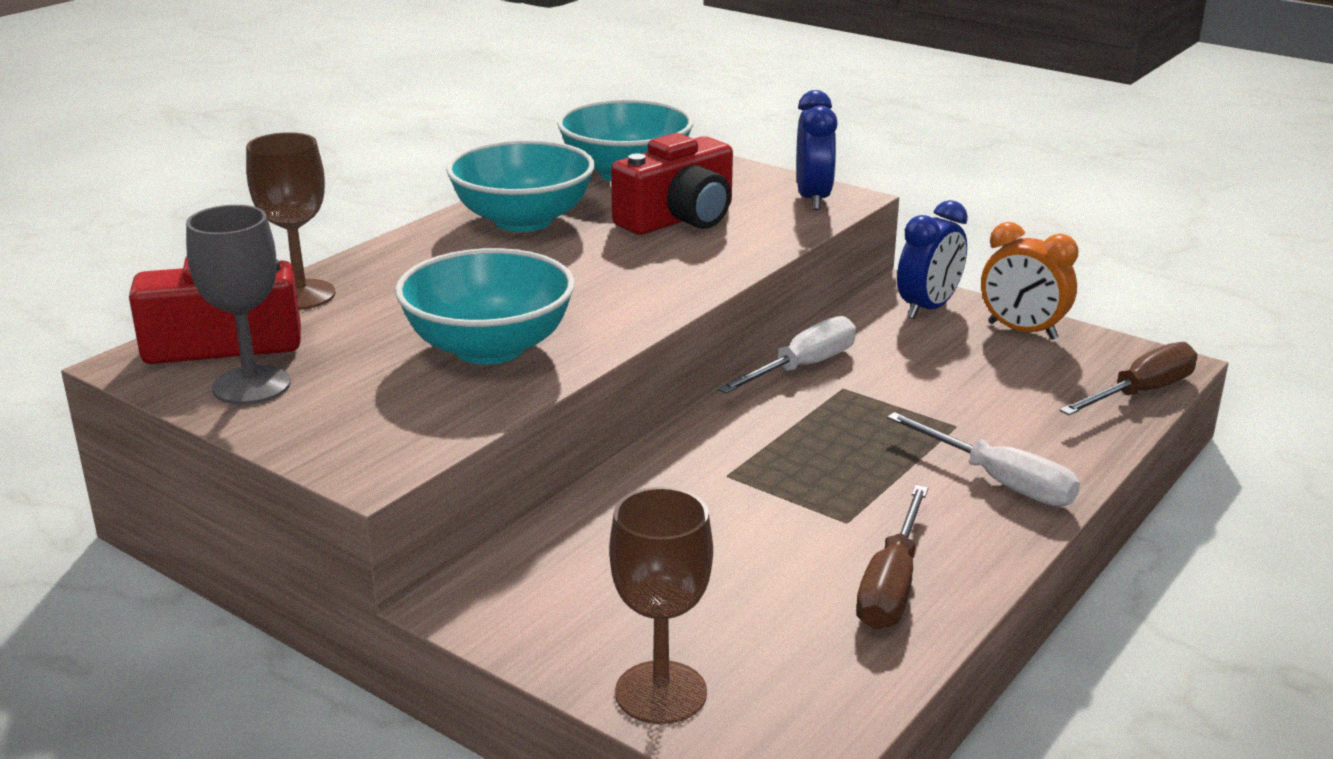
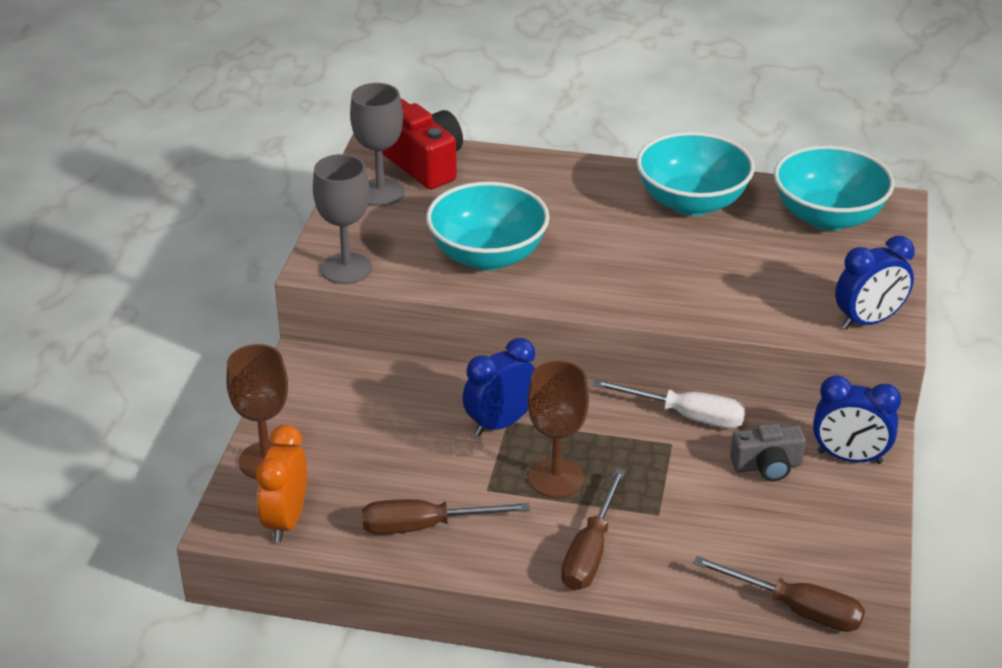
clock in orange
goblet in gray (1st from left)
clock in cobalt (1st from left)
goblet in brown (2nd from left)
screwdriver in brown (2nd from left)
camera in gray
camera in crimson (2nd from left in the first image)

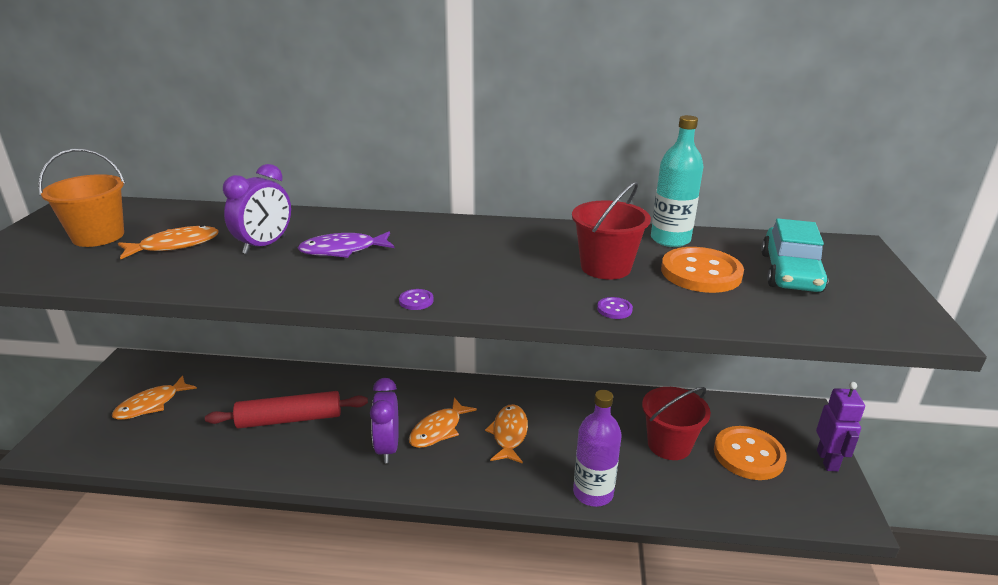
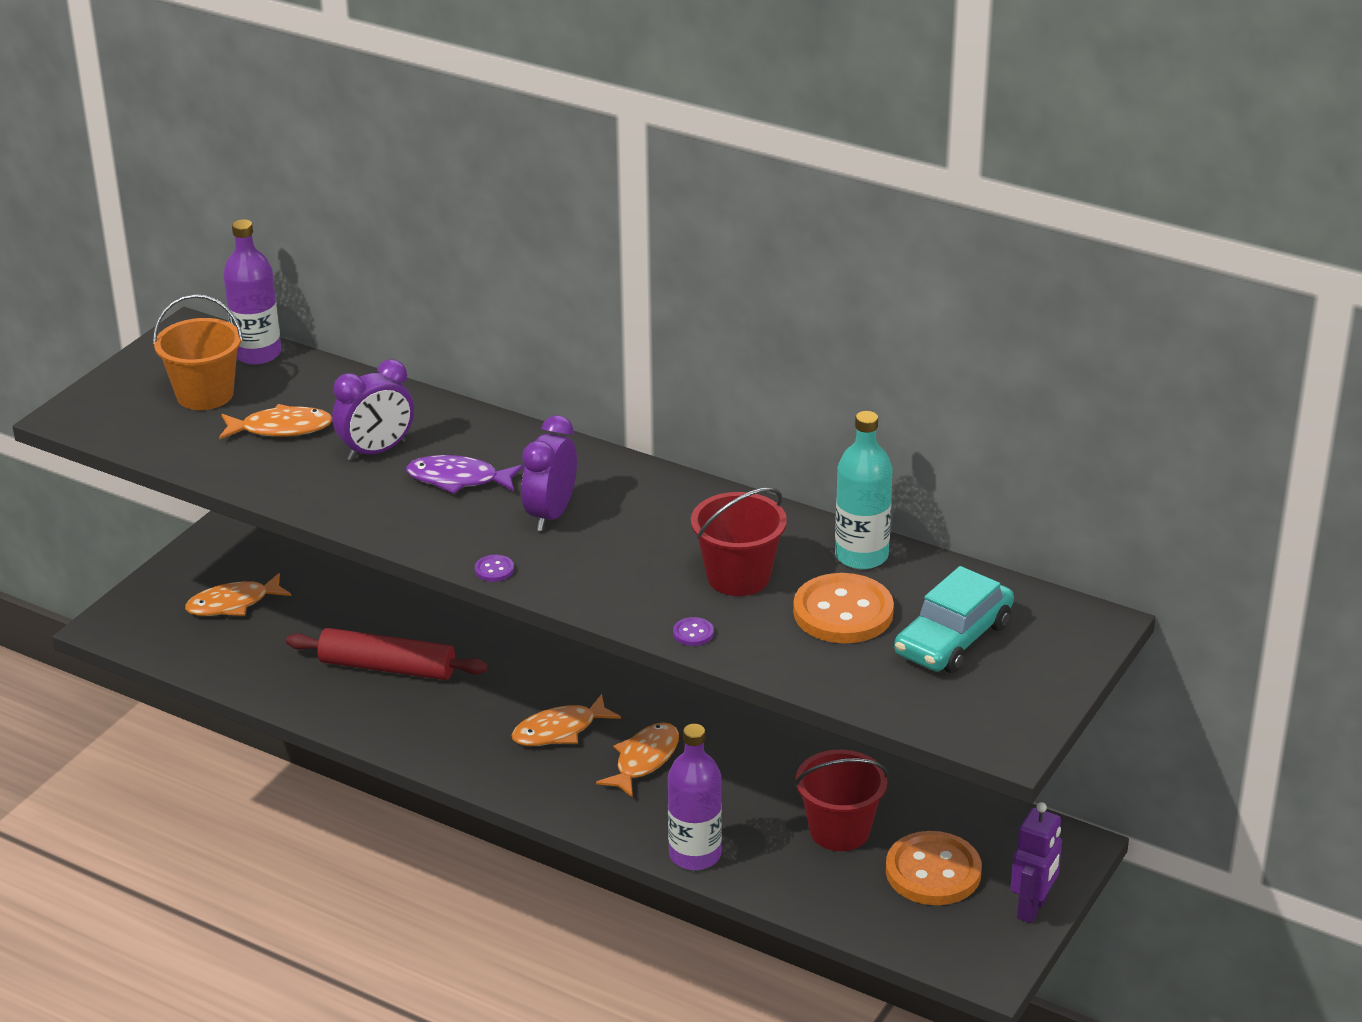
flask in purple (1st from left)
clock in purple (2nd from left)

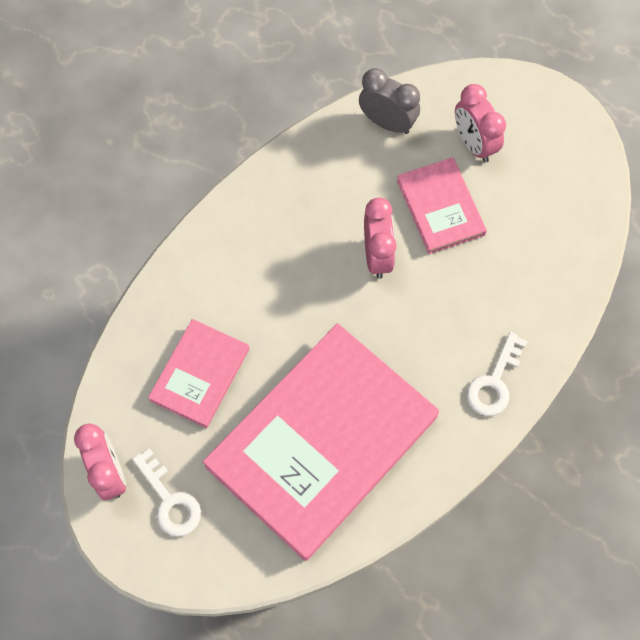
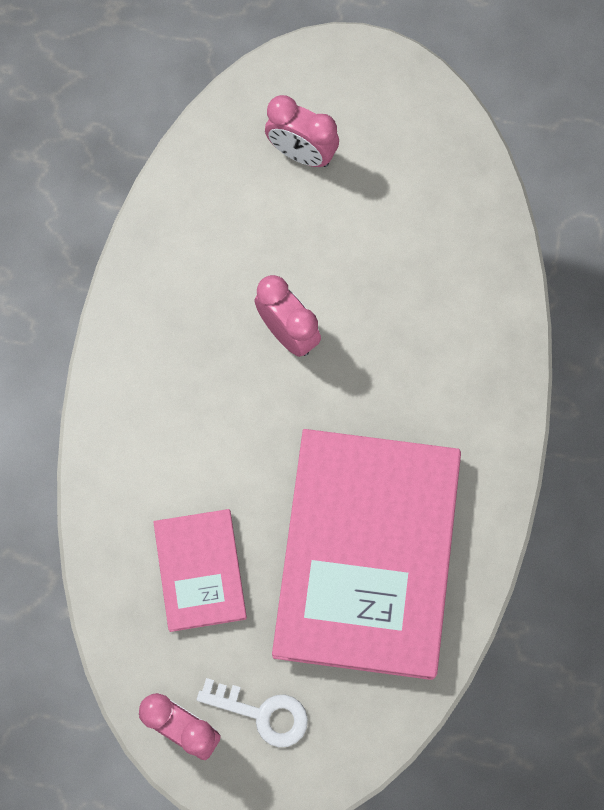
clock in gray
hardcover in rose-pink (3rd from left in the first image)
door key in snow-white (2nd from left in the first image)

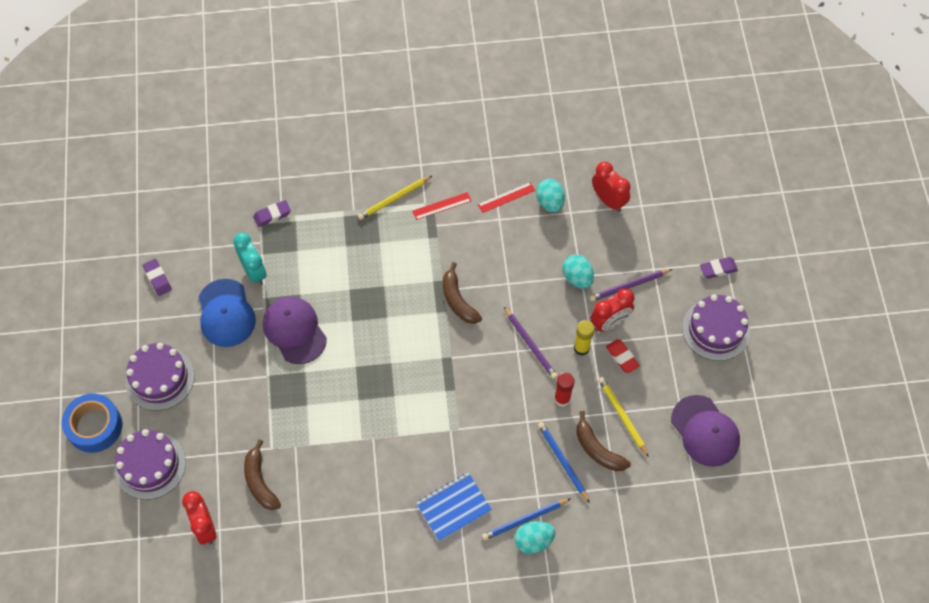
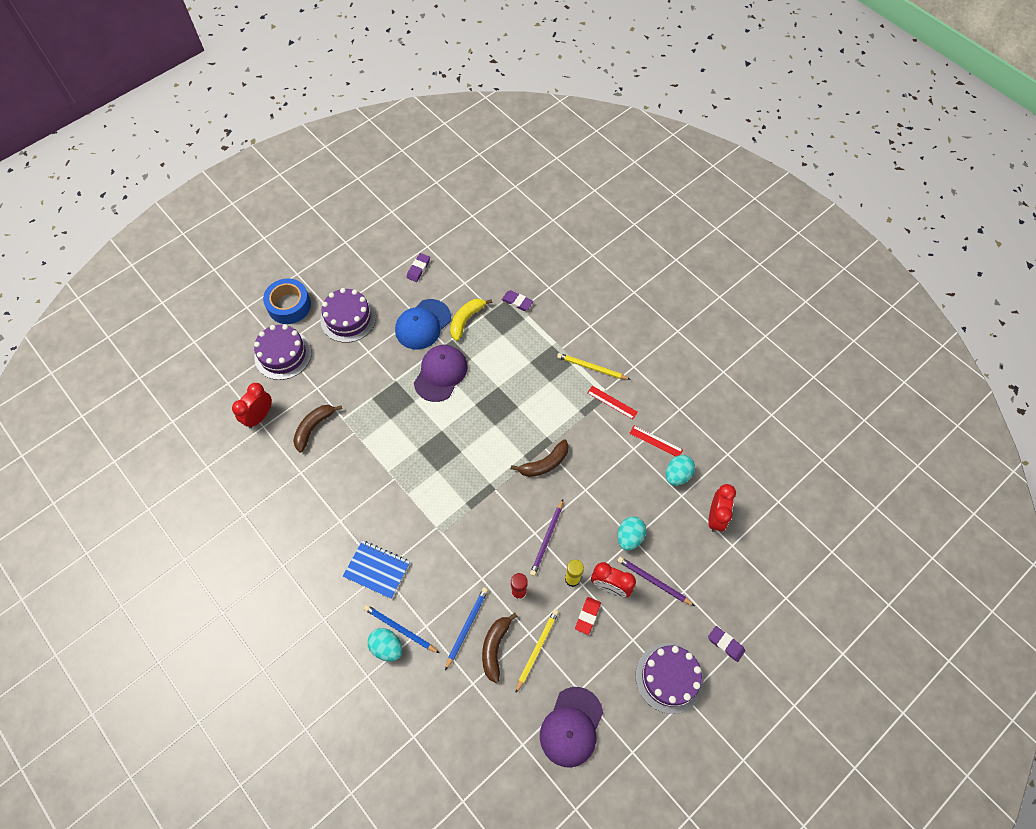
banana in yellow
banana in brown (3rd from left)

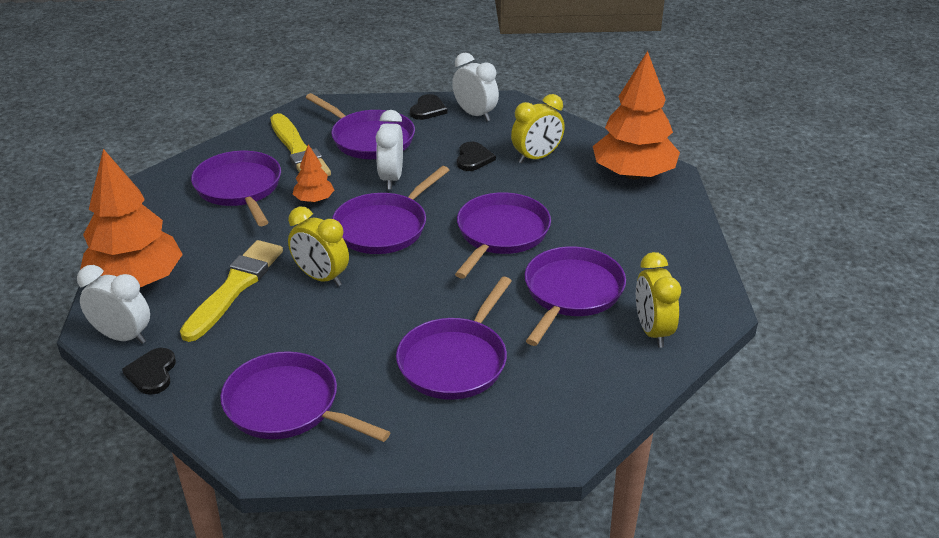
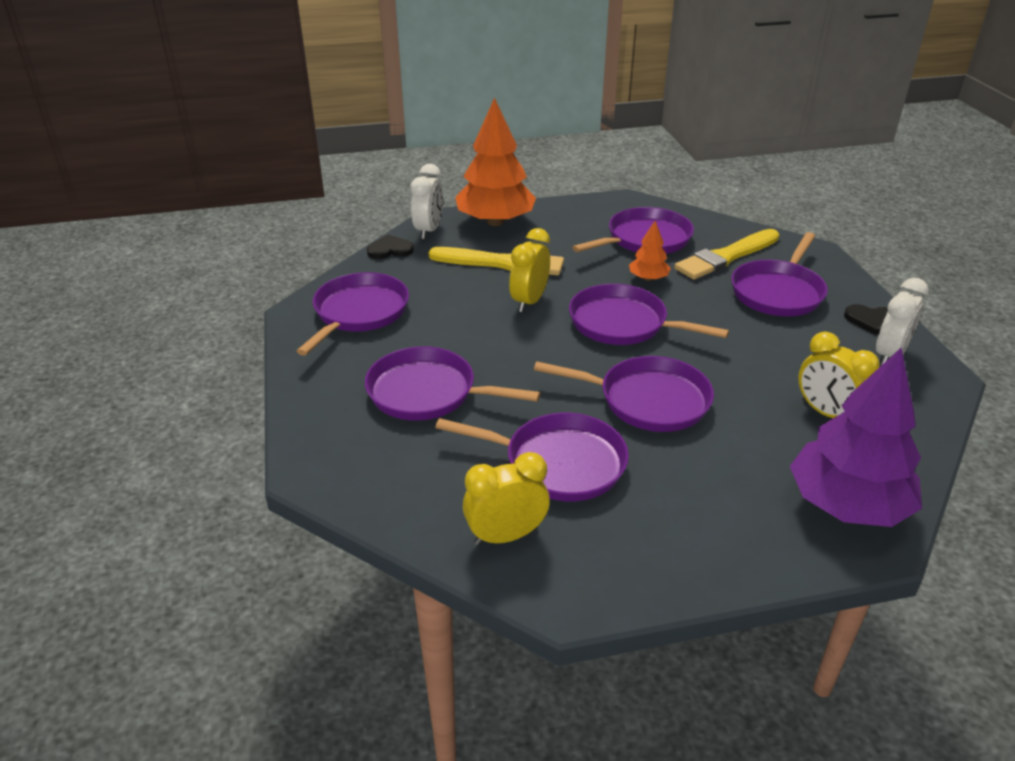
fir tree in purple
clock in snow-white (2nd from left in the first image)
love heart in black (3rd from left in the first image)

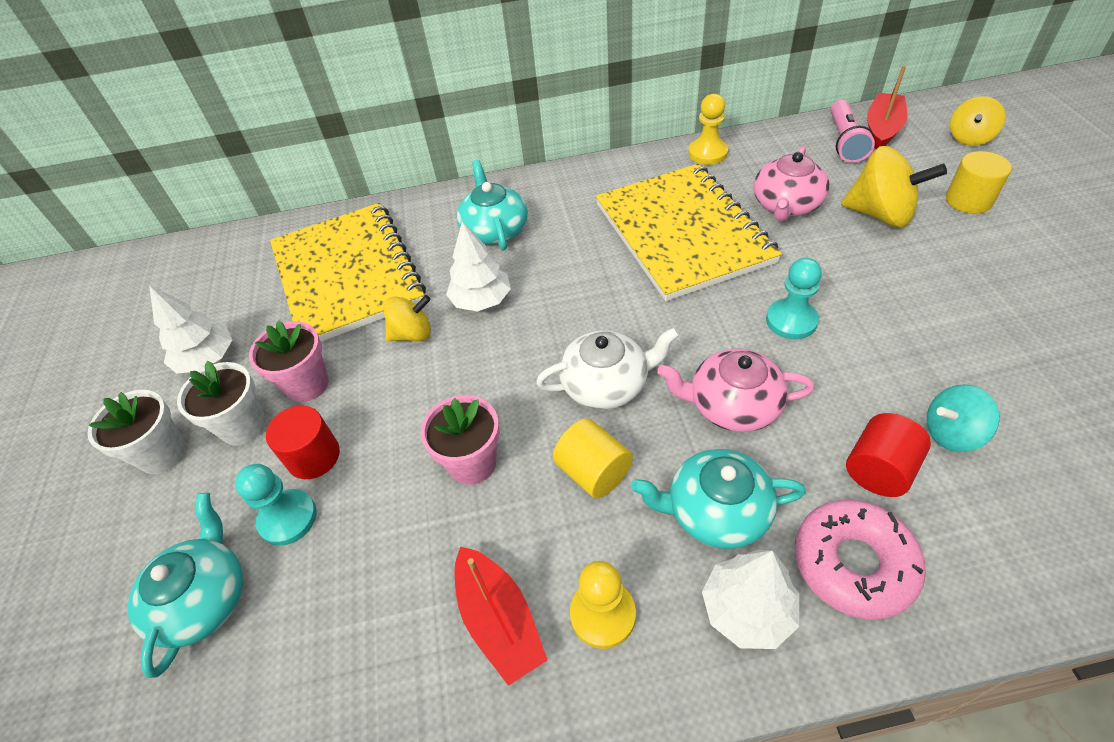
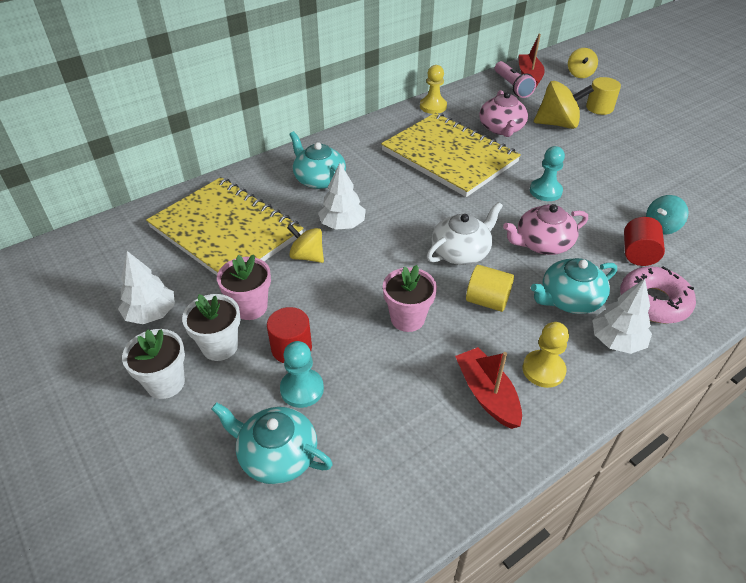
china teapot in turquoise (1st from left)
toy top in yellow (1st from left)
boat in crimson (1st from left)

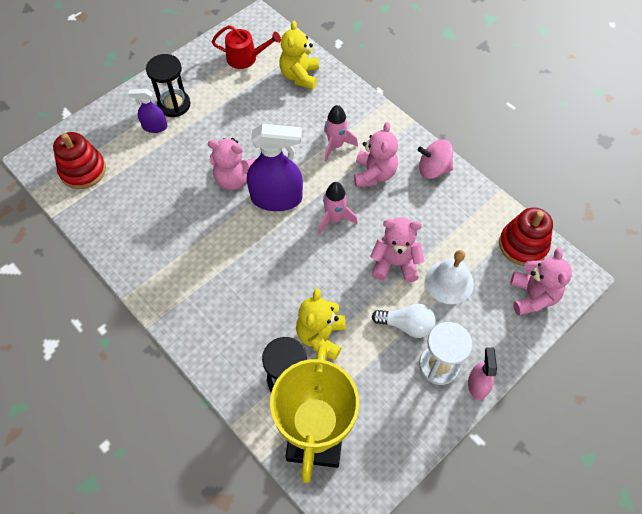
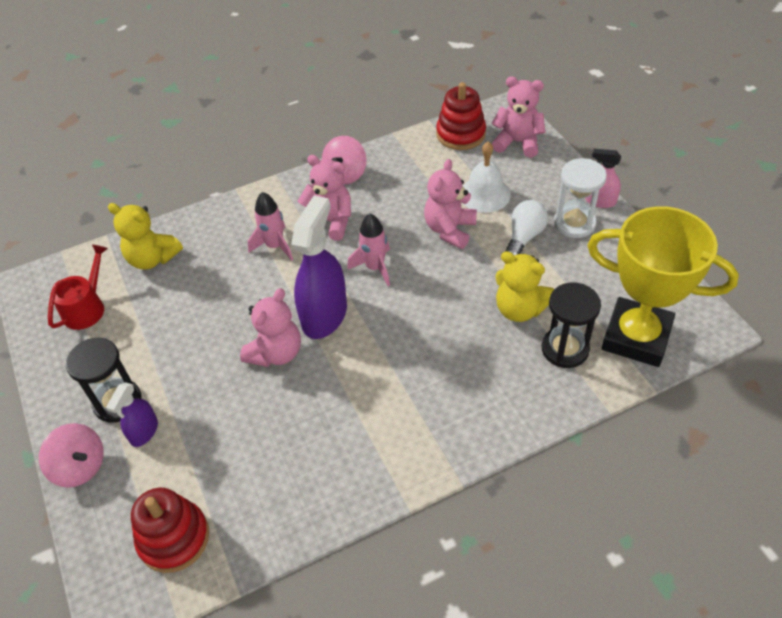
toy top in rose-pink (1st from left)

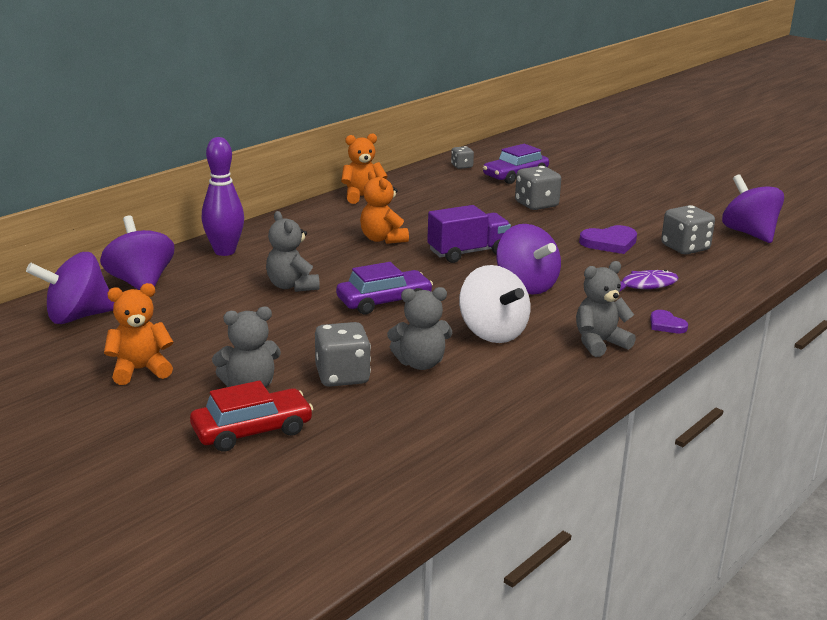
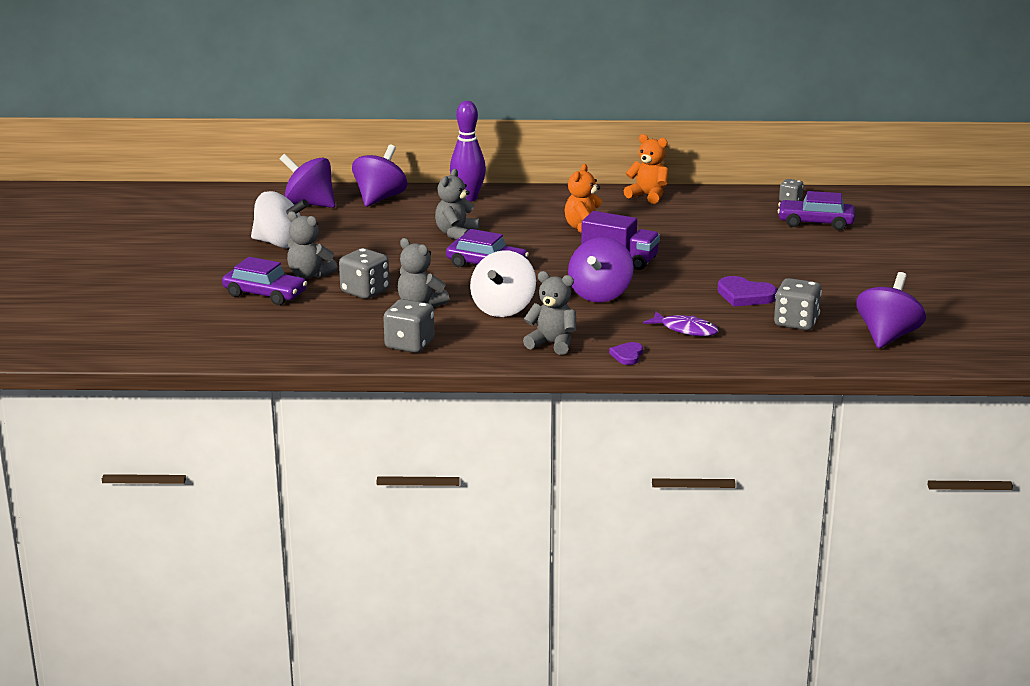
toy car in purple (1st from left)
toy top in snow-white (1st from left)
game die in gray (2nd from left)

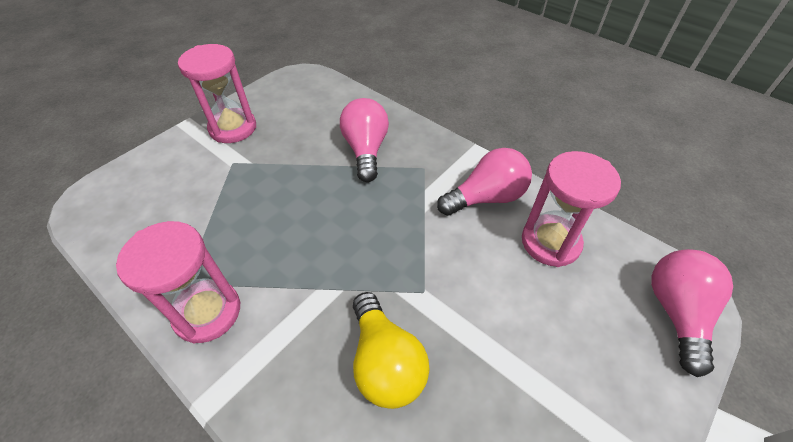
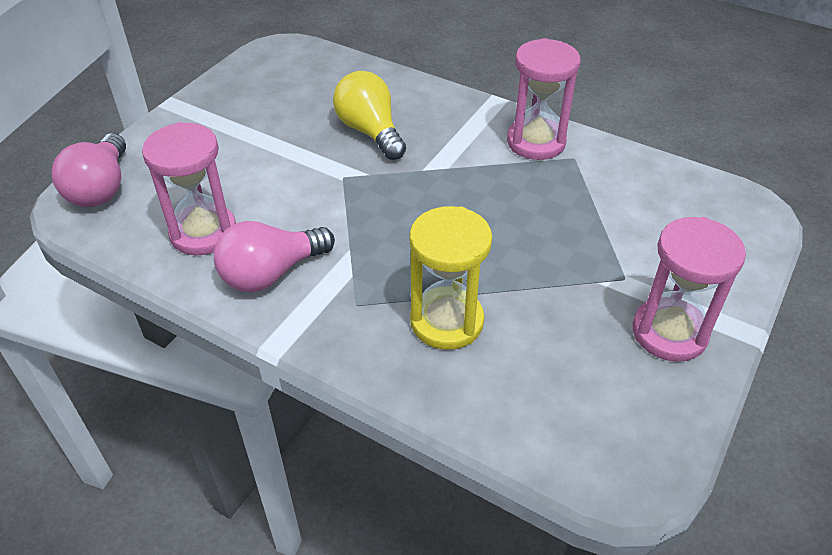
sand timer in yellow

